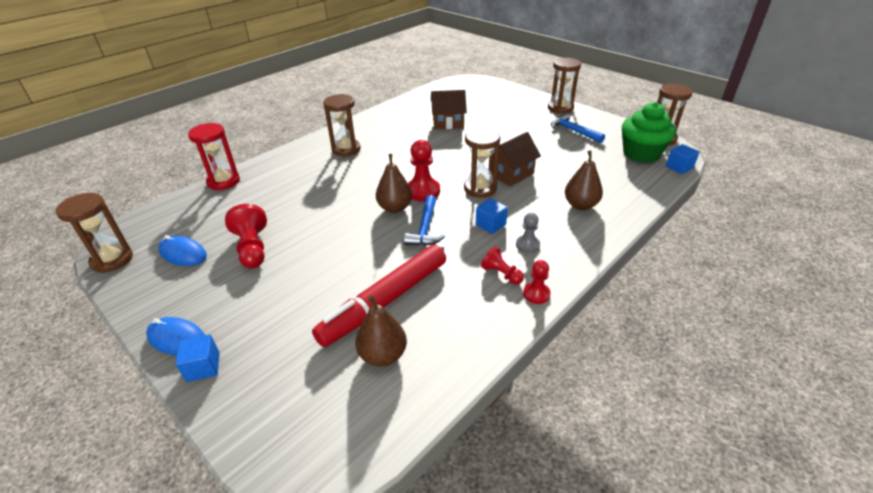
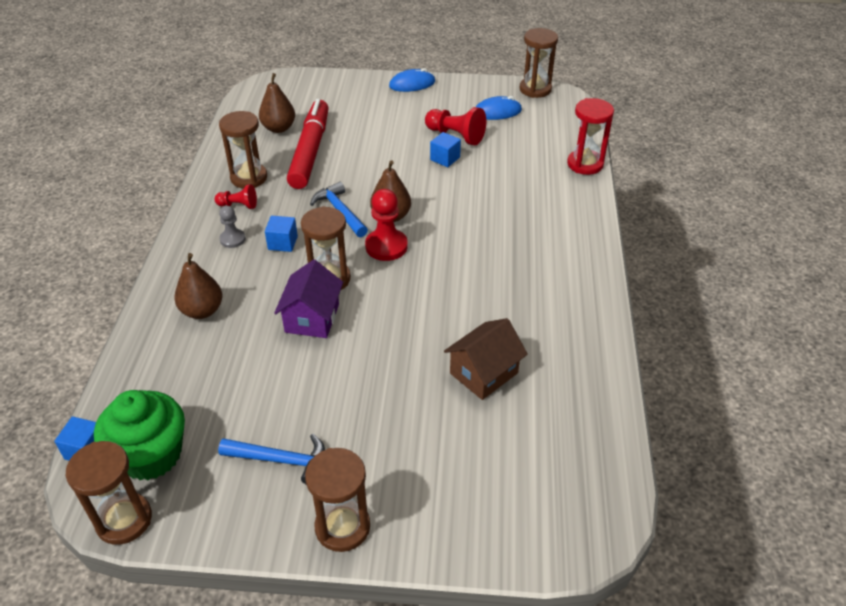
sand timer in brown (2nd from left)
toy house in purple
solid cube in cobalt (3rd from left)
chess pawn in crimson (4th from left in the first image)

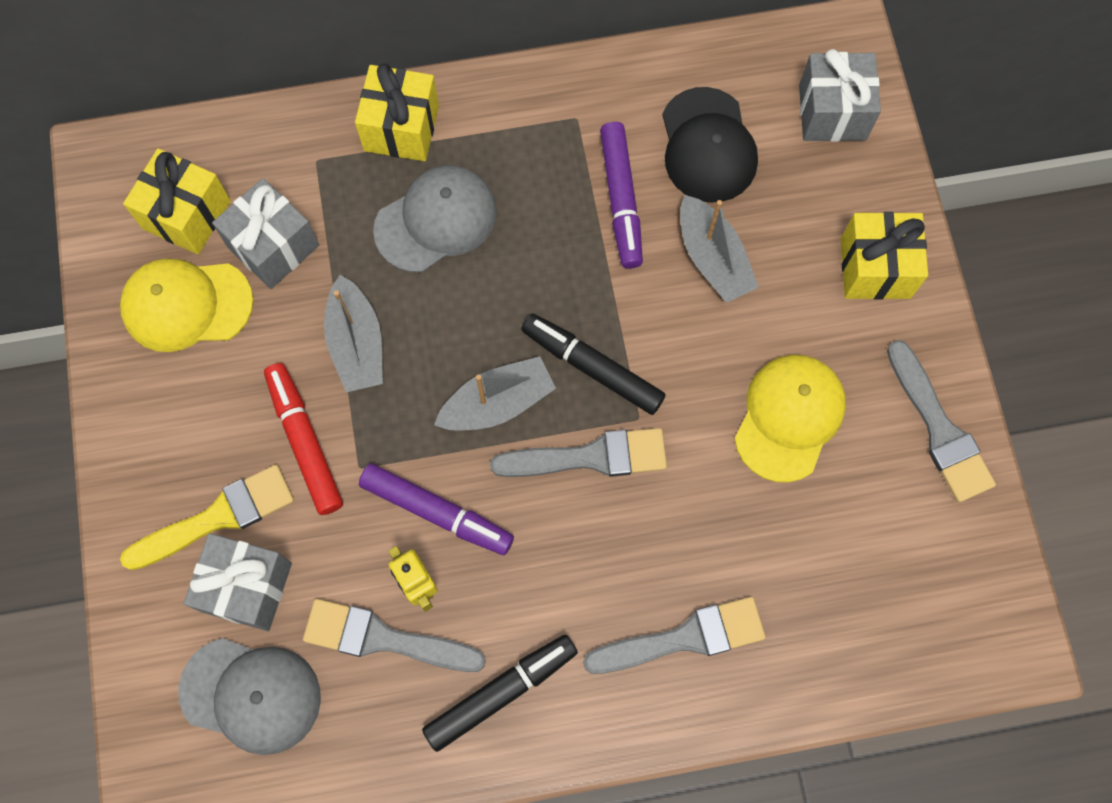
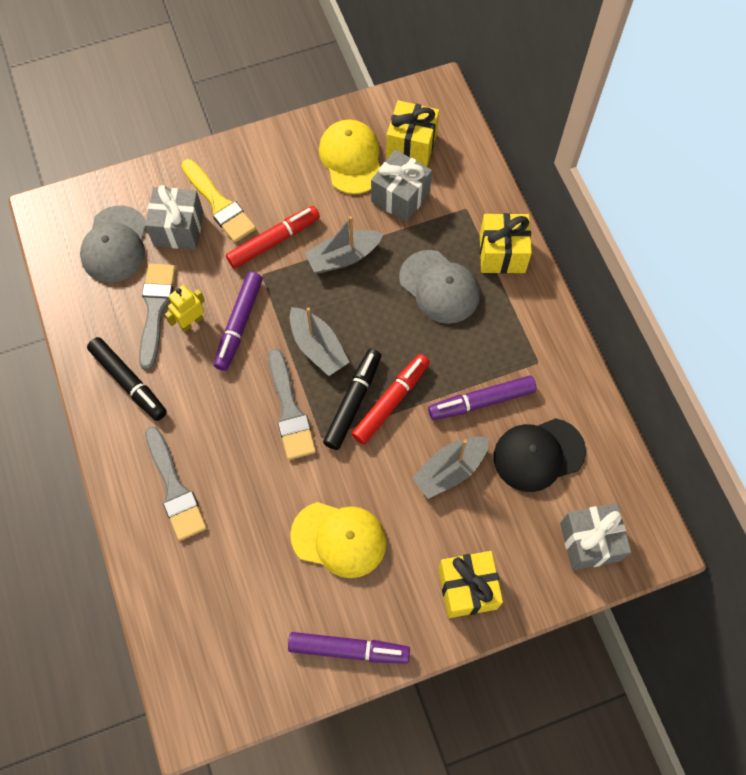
marker in purple (2nd from left)
marker in crimson (2nd from left)

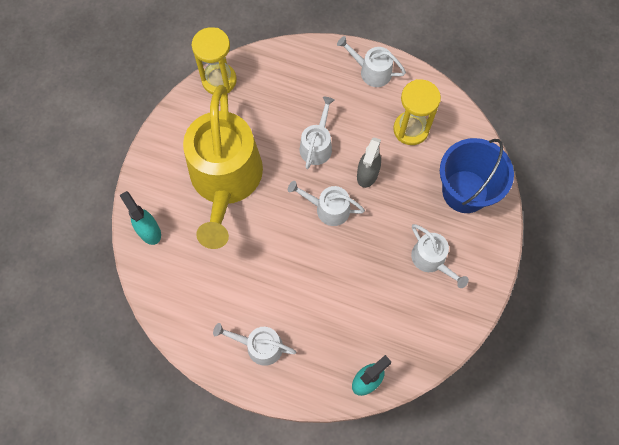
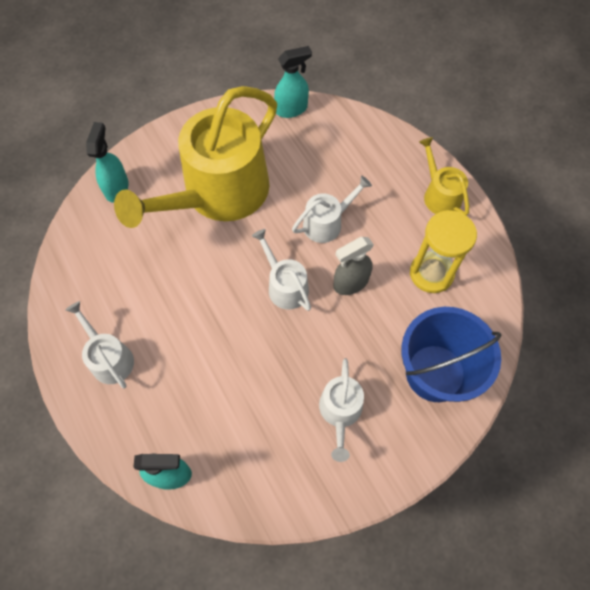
spray cleaner in turquoise (3rd from left)
watering can in yellow (2nd from left)

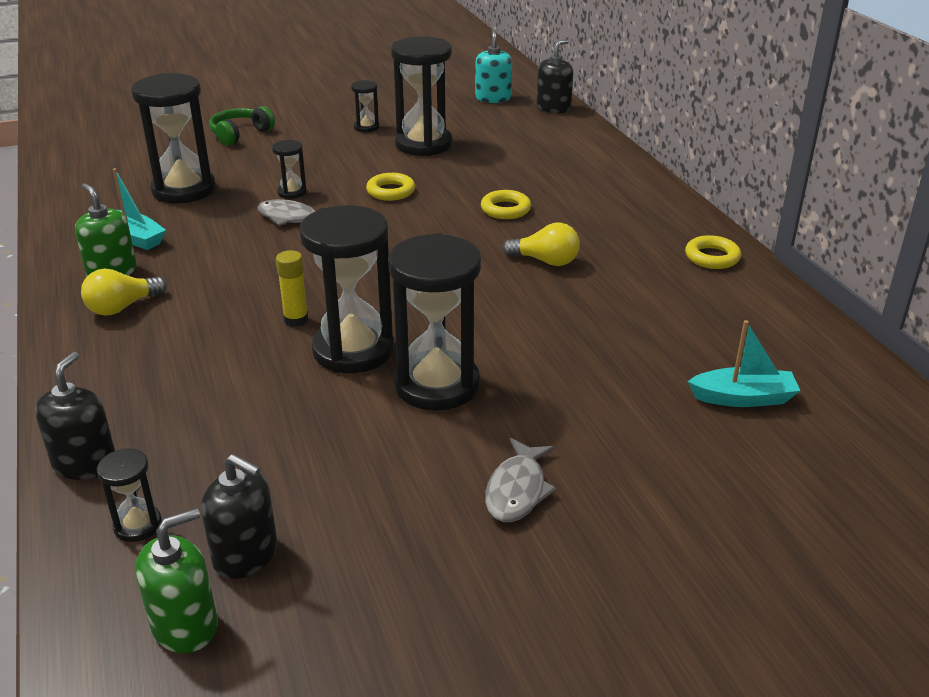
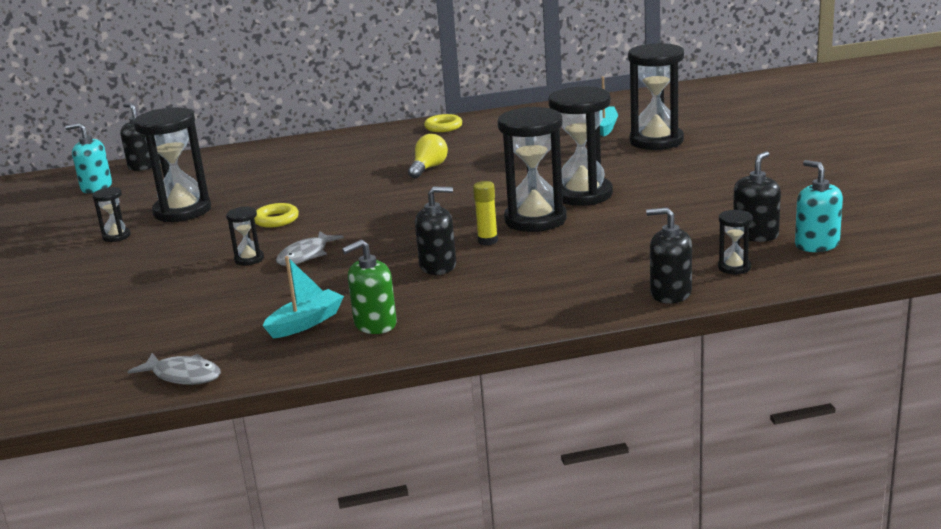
toy fish in gray (1st from left)
soap dispenser in black (2nd from left)
sand timer in black (6th from left)
soap dispenser in turquoise (2nd from left)
bulb in yellow (1st from left in the first image)
over-ear headphones in green
hoop in yellow (2nd from left in the first image)

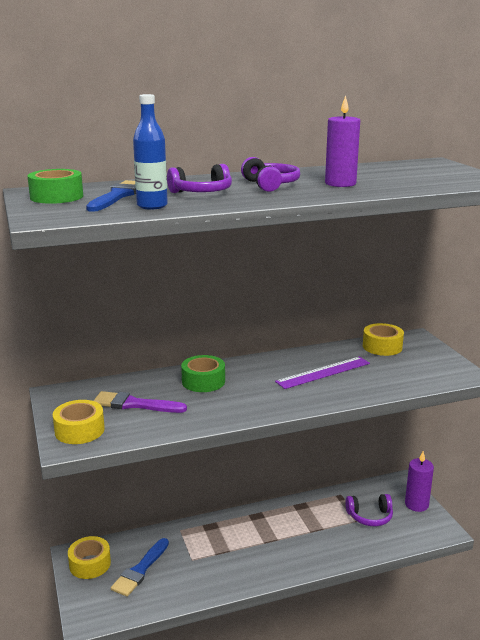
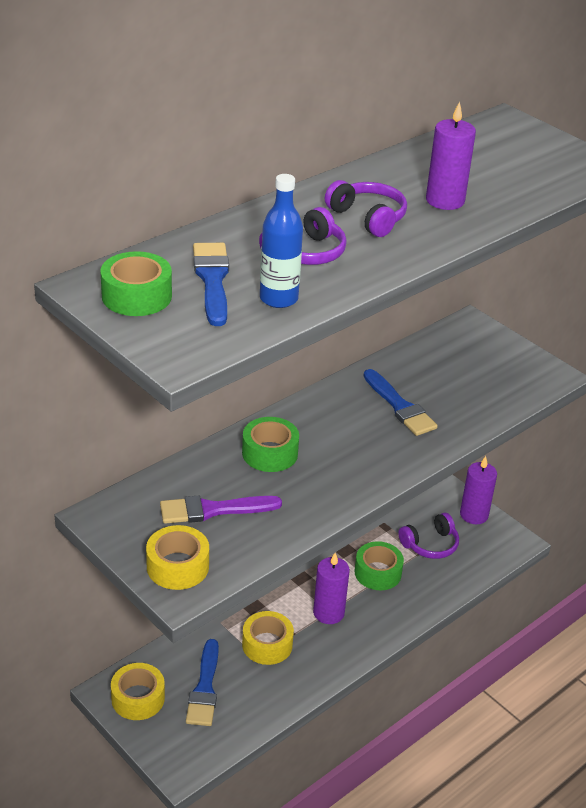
tape in yellow (3rd from left)
candle in purple (1st from left)
tape in green (3rd from left)
brush in cobalt (3rd from left)

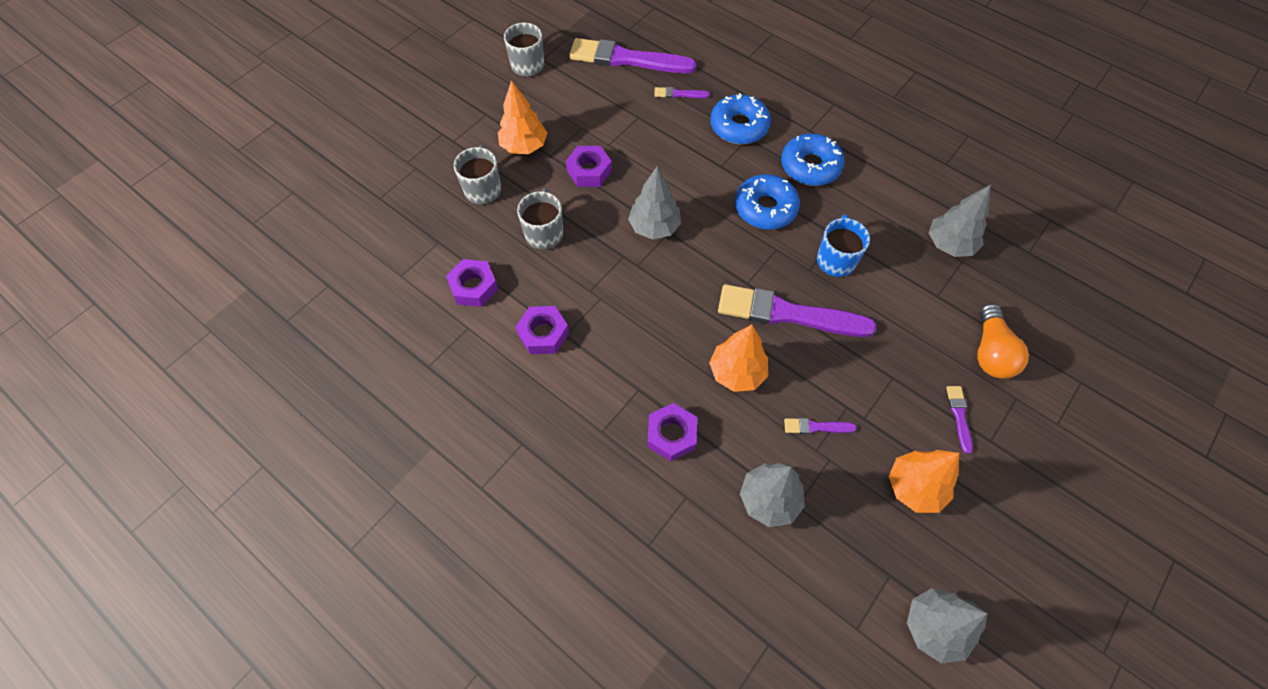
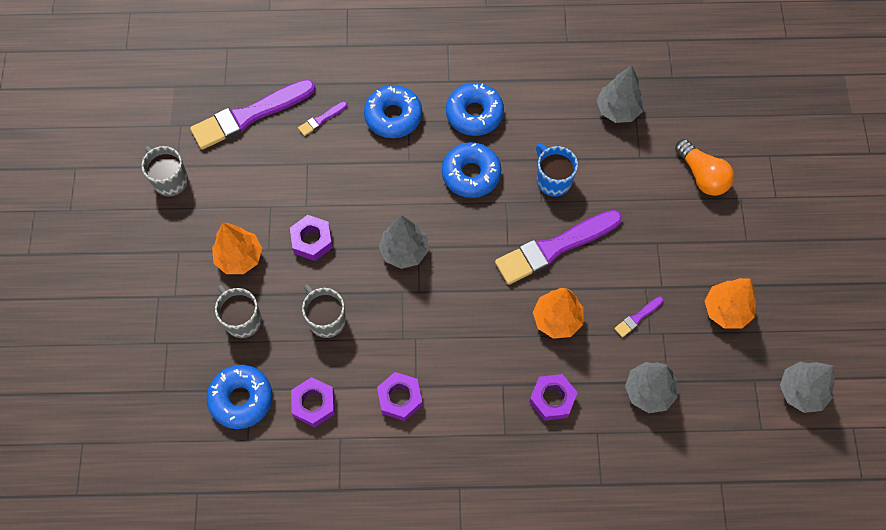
glazed donut in cobalt (1st from left)
brush in purple (5th from left in the first image)

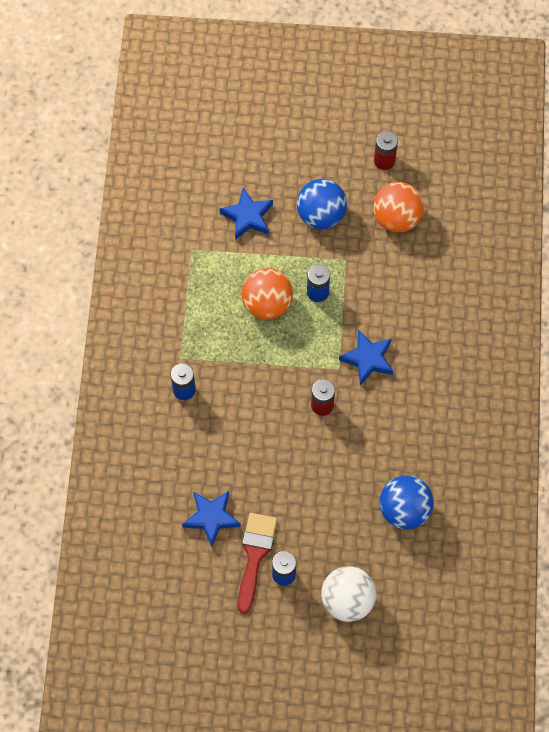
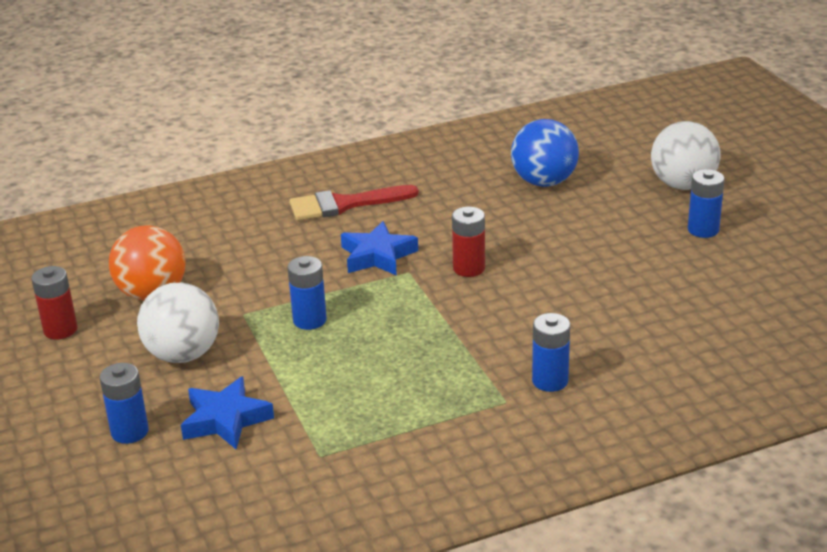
power cell in cobalt (1st from left)
sphere in snow-white (1st from left)
brush in crimson
five-pointed star in cobalt (1st from left in the first image)
sphere in orange (1st from left in the first image)

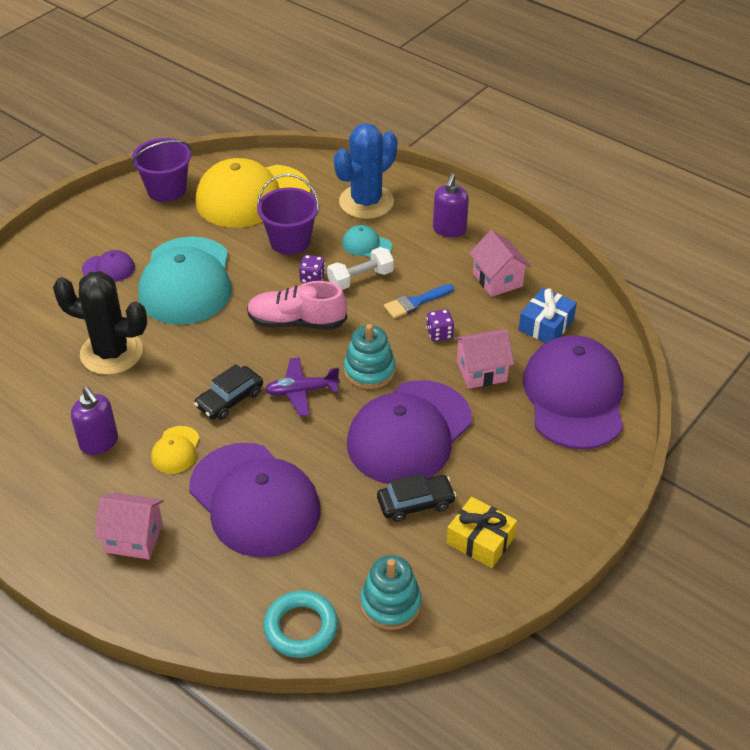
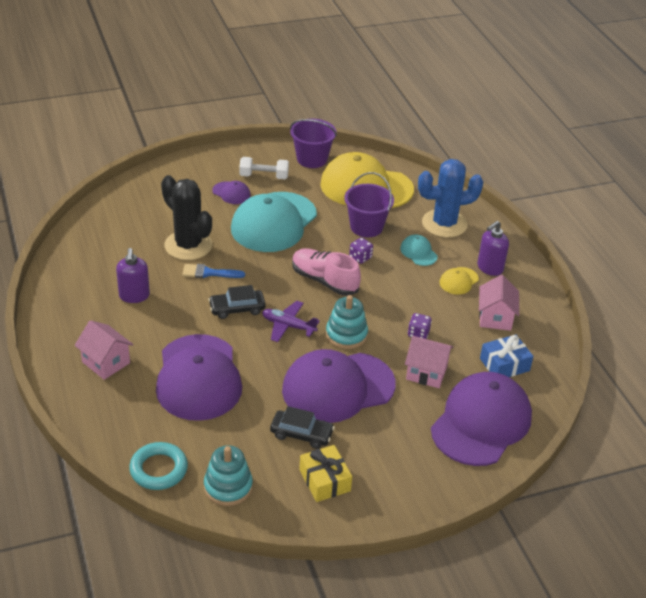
brush in cobalt
free weight in snow-white
baseball cap in yellow (2nd from left)

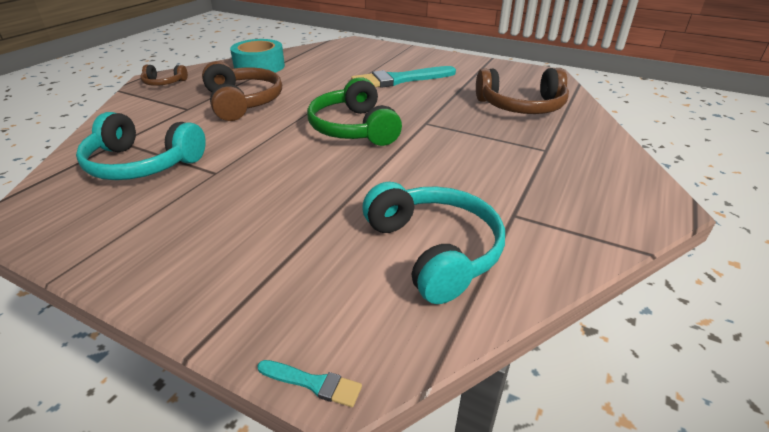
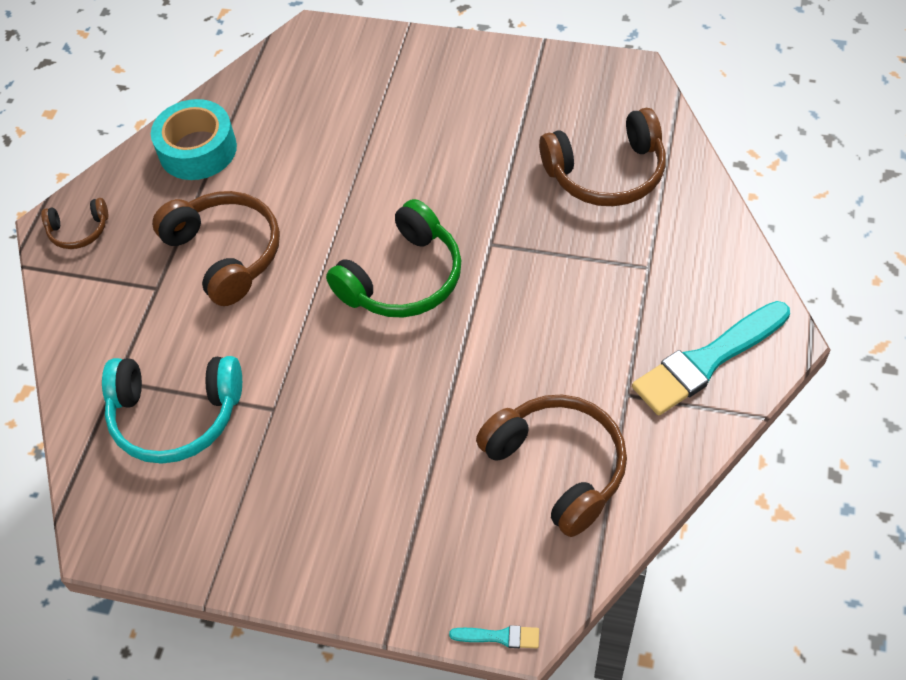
over-ear headphones in green
over-ear headphones in brown (3rd from left)
brush in turquoise (2nd from left)

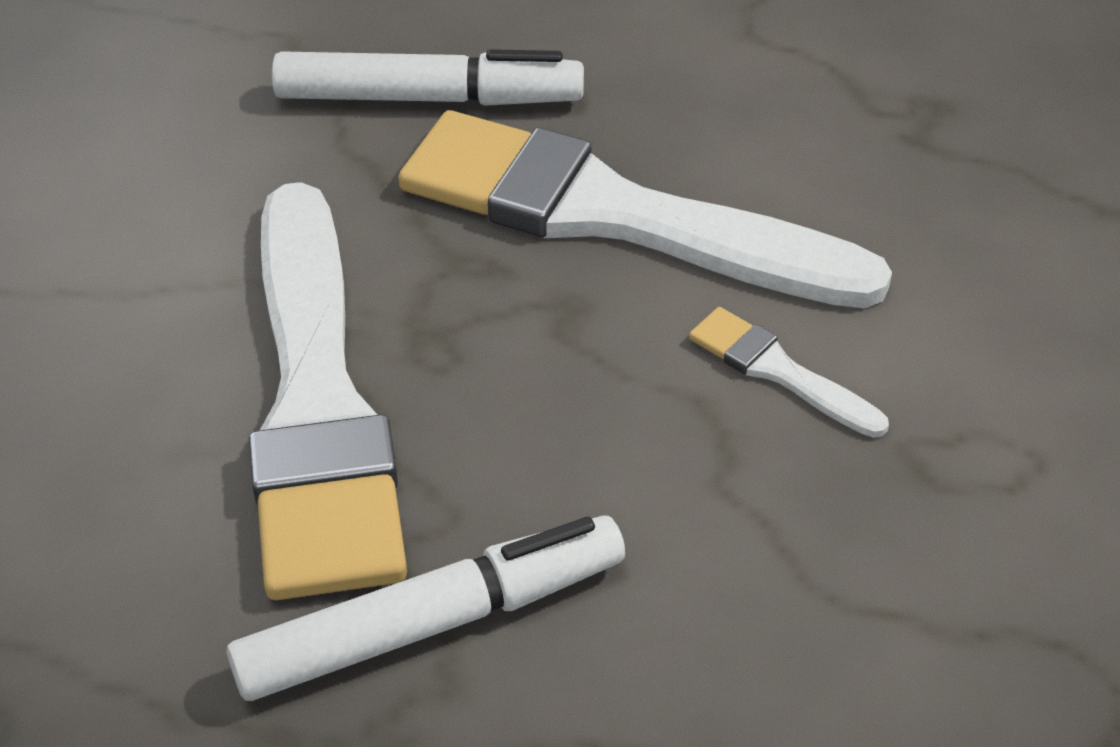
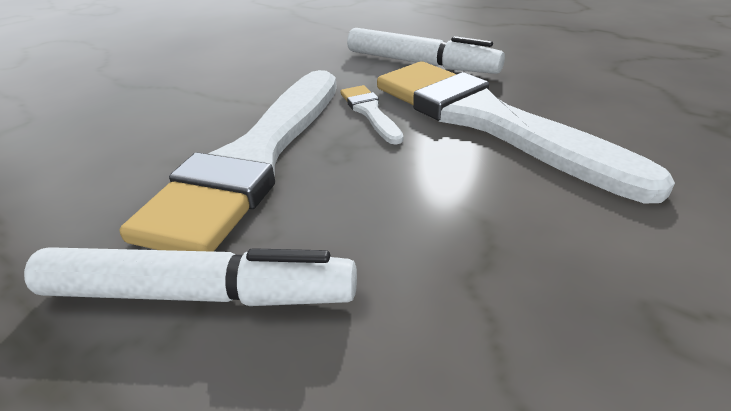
brush in snow-white (2nd from left)

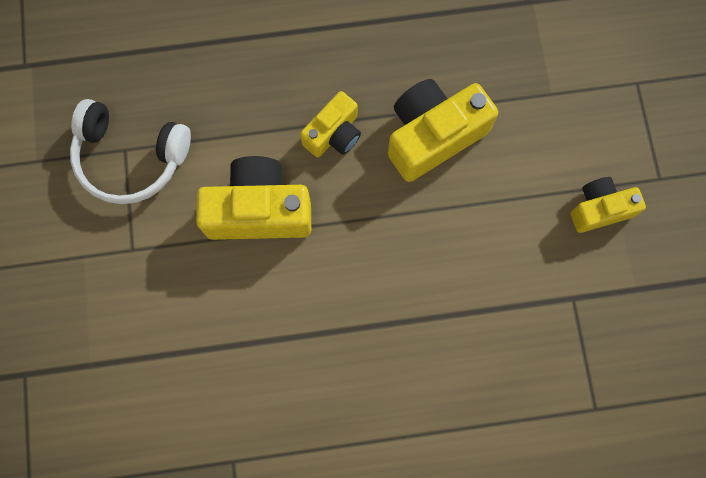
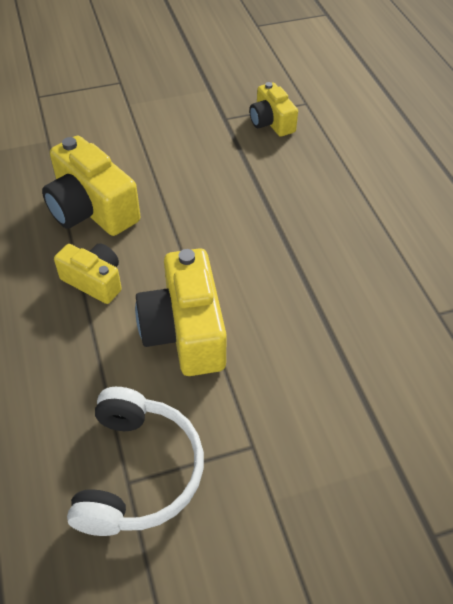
camera in yellow (4th from left)

